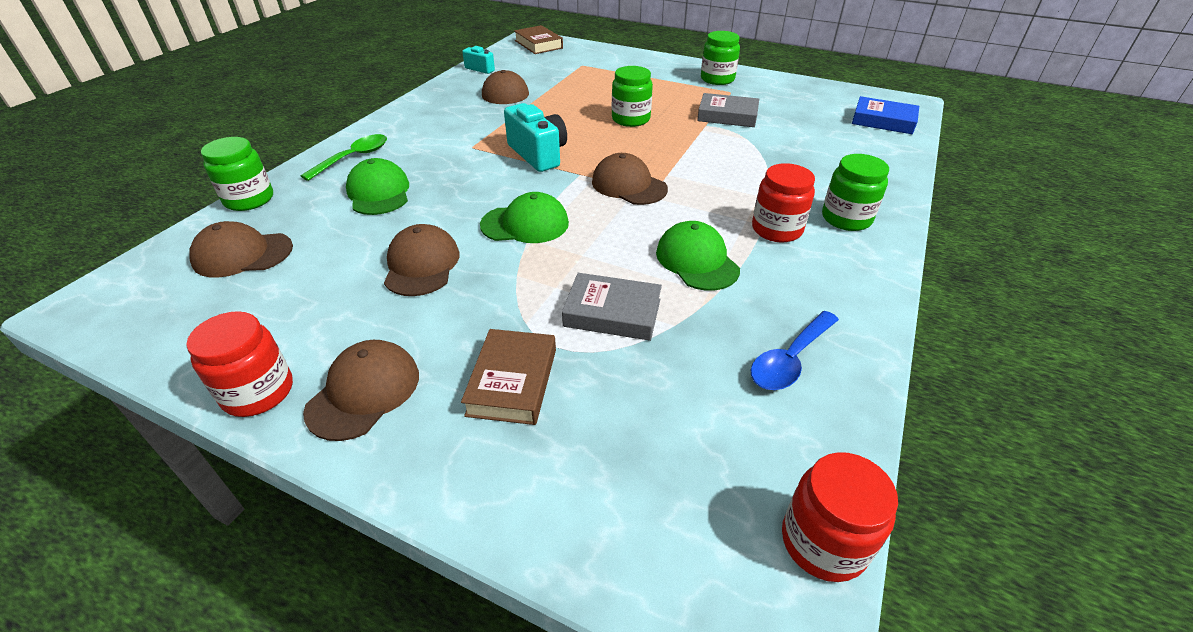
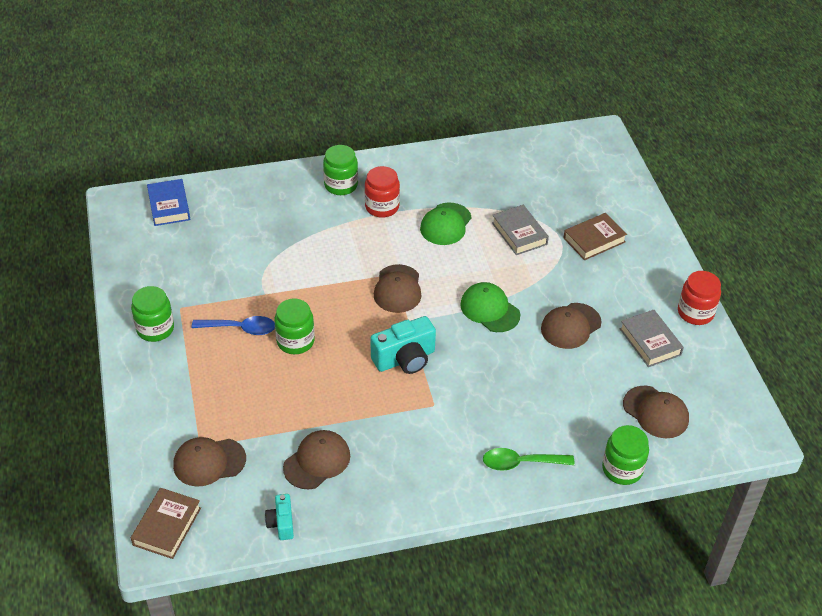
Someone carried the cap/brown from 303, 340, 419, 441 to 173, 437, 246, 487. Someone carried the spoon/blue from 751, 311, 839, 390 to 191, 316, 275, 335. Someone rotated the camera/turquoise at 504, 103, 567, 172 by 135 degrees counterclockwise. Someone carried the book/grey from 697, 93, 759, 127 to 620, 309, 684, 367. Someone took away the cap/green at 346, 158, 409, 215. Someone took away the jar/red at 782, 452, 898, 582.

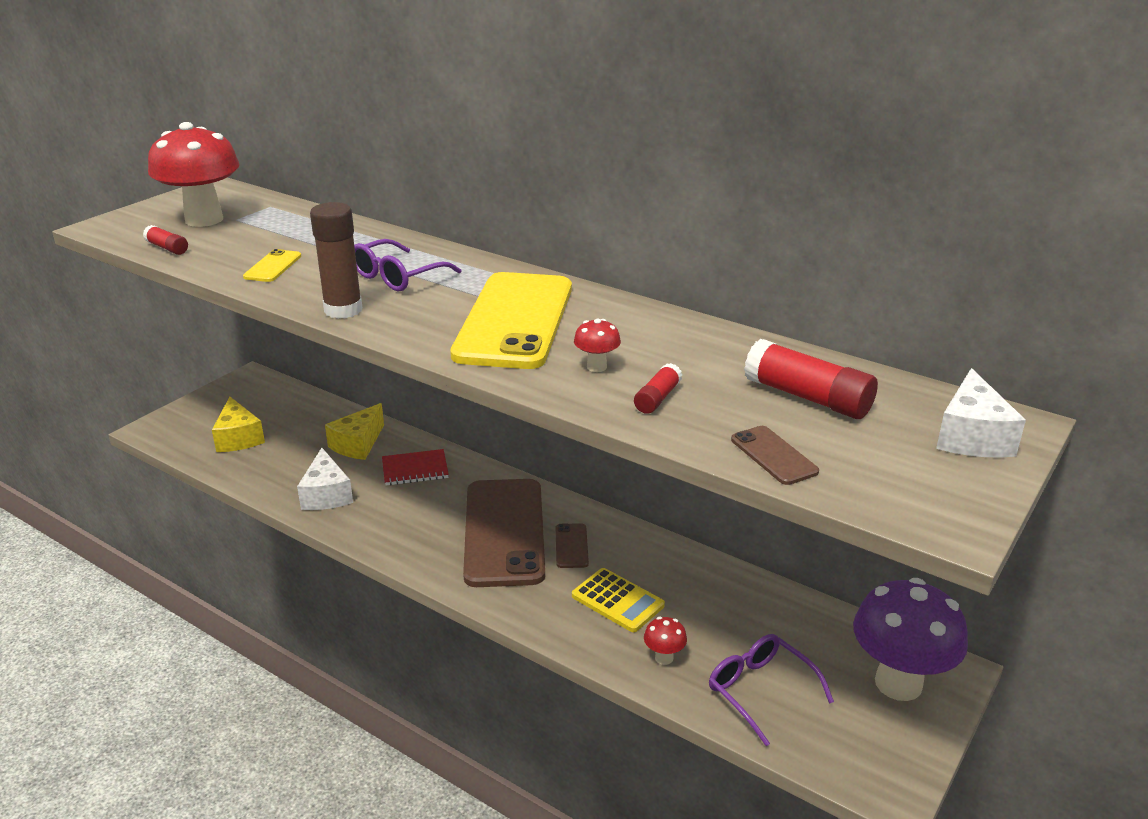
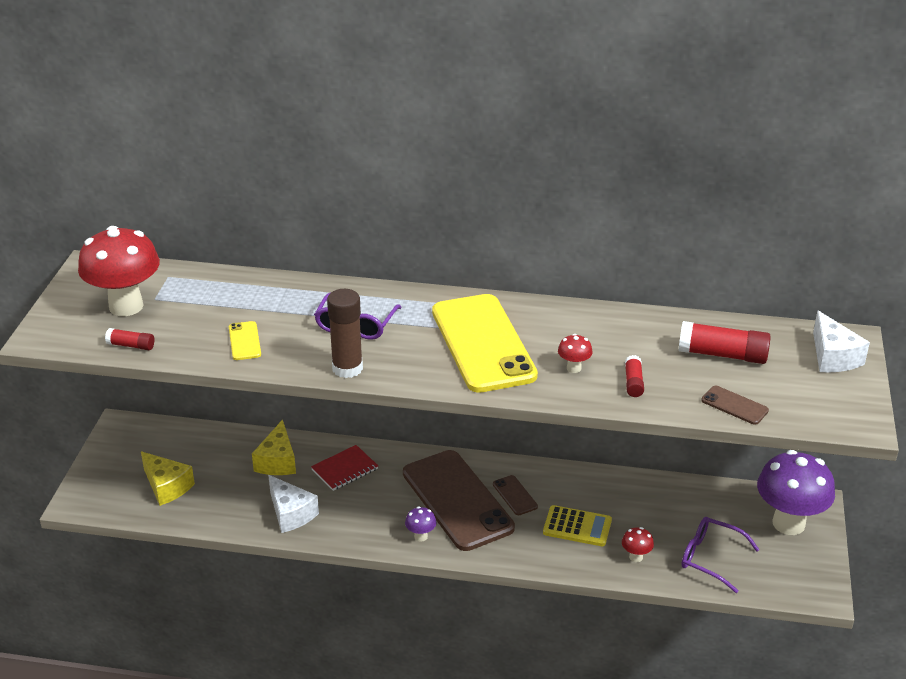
Someone put down the mushroom/purple at 405, 506, 436, 542.

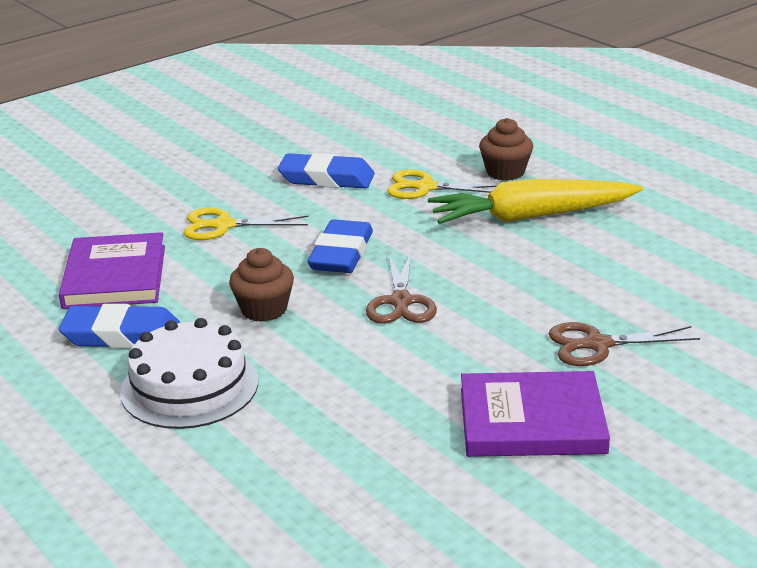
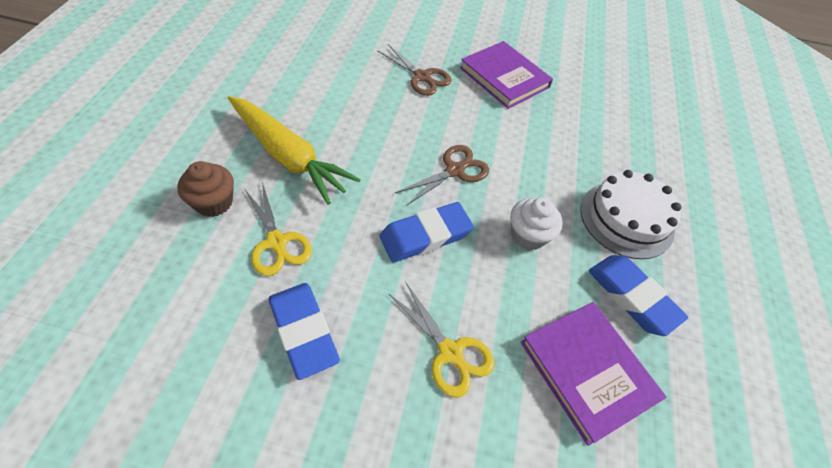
Someone repainted the cupcake/brown at 229, 248, 294, 322, which became the cupcake/white at 510, 197, 563, 250. Someone rotated the book/purple at 59, 232, 165, 309 by 75 degrees counterclockwise.

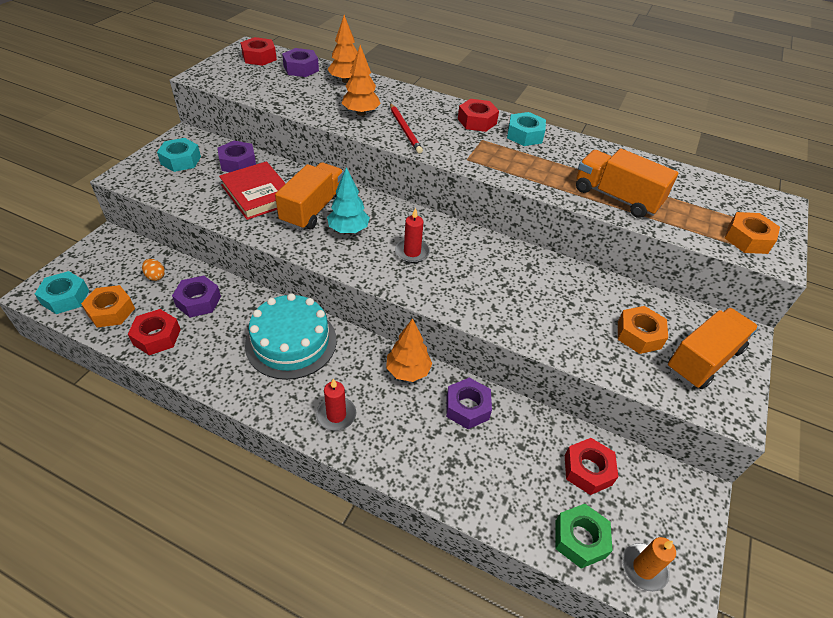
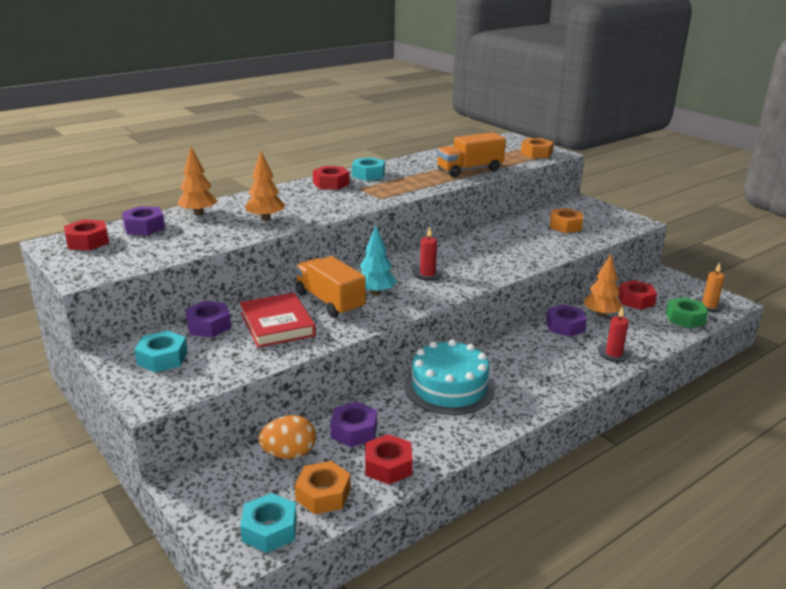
Someone rotated the book/red at 219, 161, 286, 220 by 75 degrees clockwise. Someone scaled the egg/orange at 142, 259, 165, 281 by 1.77. Someone carried the tree/orange from 386, 318, 432, 382 to 584, 254, 622, 317. Someone carried the candle/red from 316, 379, 356, 431 to 597, 307, 632, 362. Someone took away the pencil/red at 390, 103, 423, 154. Someone took away the truck/orange at 668, 308, 758, 389.

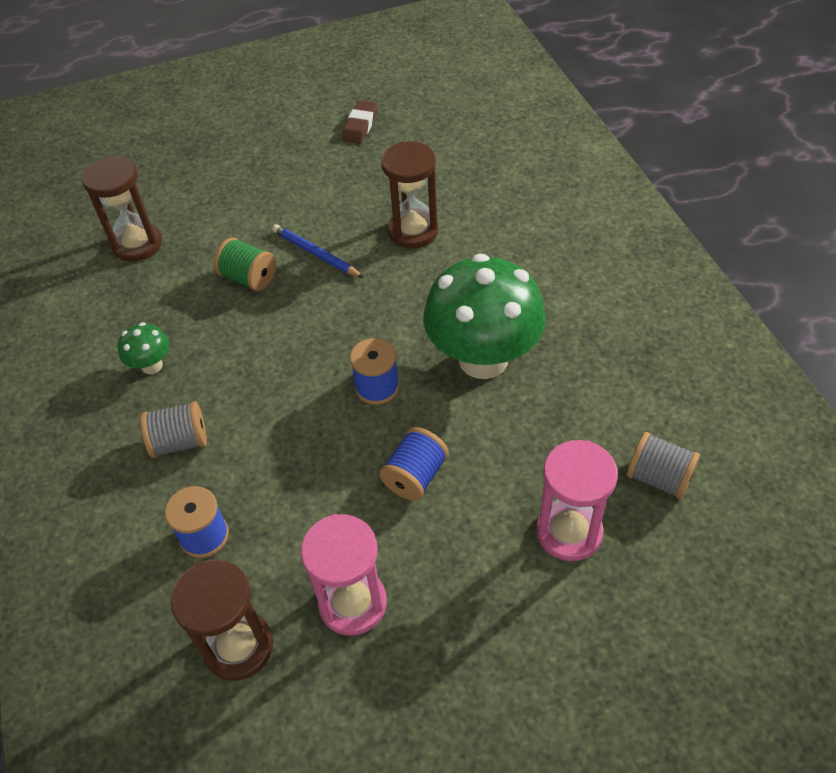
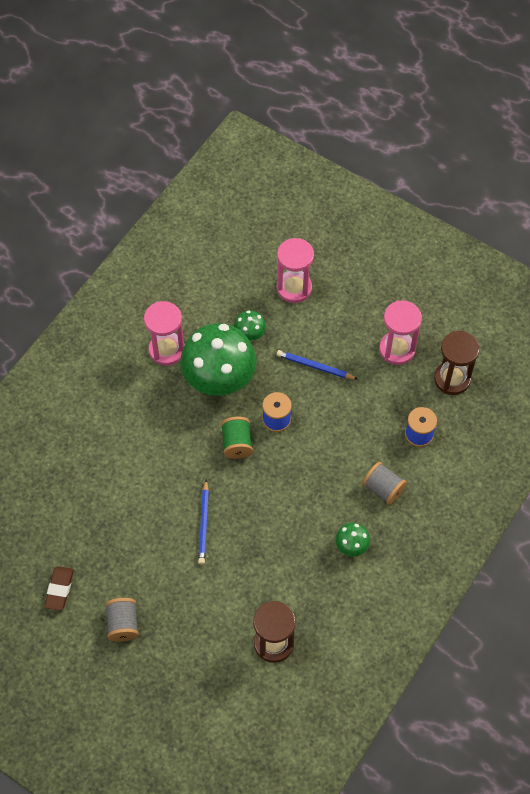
Someone rotated the eraser/brown at 342, 101, 378, 144 by 60 degrees counterclockwise. Someone carried the spool/grey from 627, 432, 700, 499 to 105, 598, 139, 642. Someone put down the hourglass/pink at 144, 301, 185, 366. Someone carried the spool/green from 214, 238, 276, 291 to 221, 417, 253, 459. Someone put down the mushroom/green at 234, 310, 266, 341. Someone swapped the spool/blue at 379, 427, 449, 501 for the pencil/blue at 276, 350, 357, 379. Someone took away the hourglass/brown at 381, 141, 438, 249.

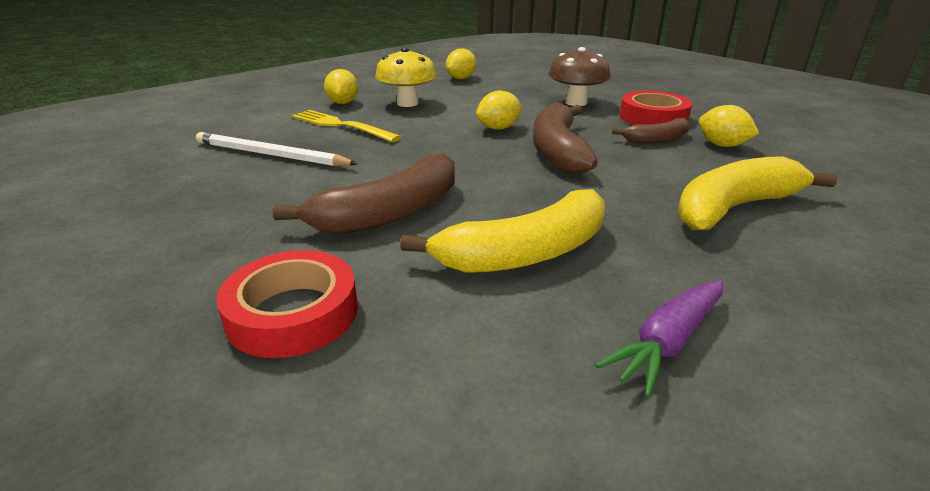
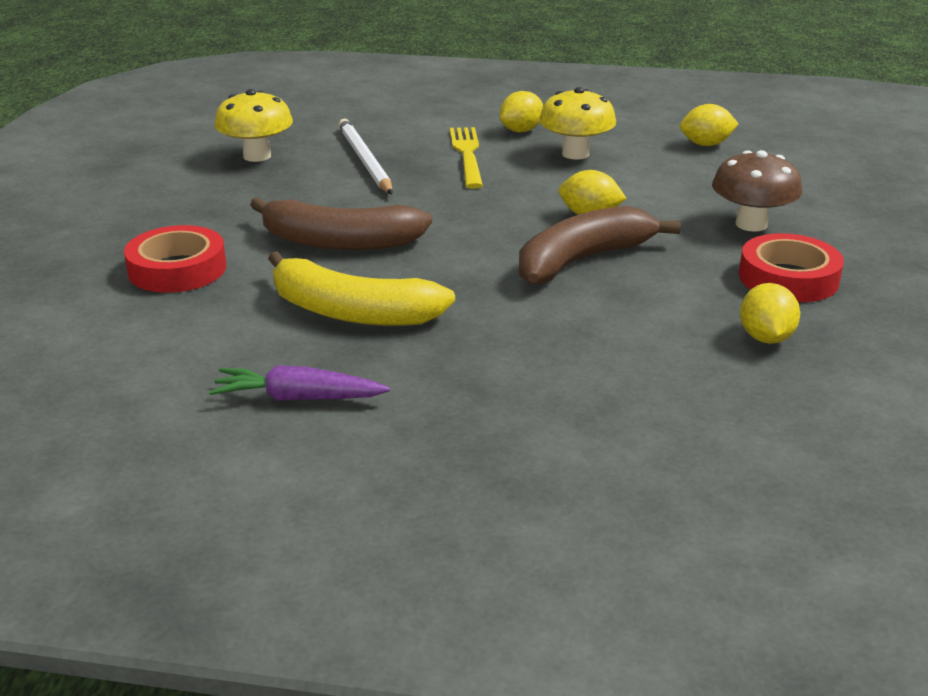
Someone put down the mushroom/yellow at 215, 89, 293, 162. Someone took away the banana/brown at 612, 118, 689, 143. Someone took away the banana/yellow at 677, 156, 838, 230.

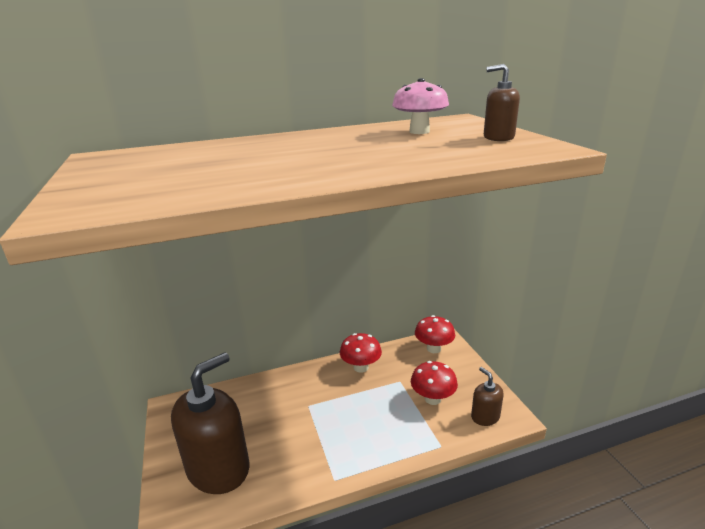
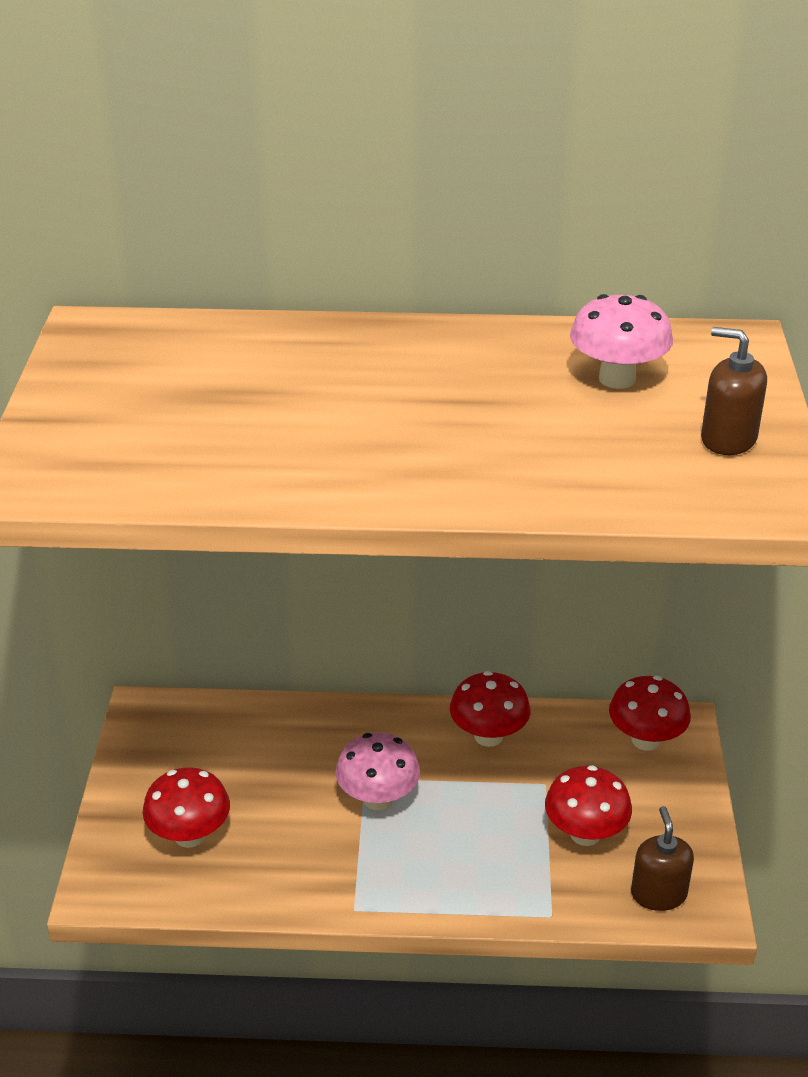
Someone swapped the soap dispenser/brown at 171, 352, 250, 494 for the mushroom/red at 143, 767, 230, 848. Someone put down the mushroom/pink at 335, 732, 420, 810.

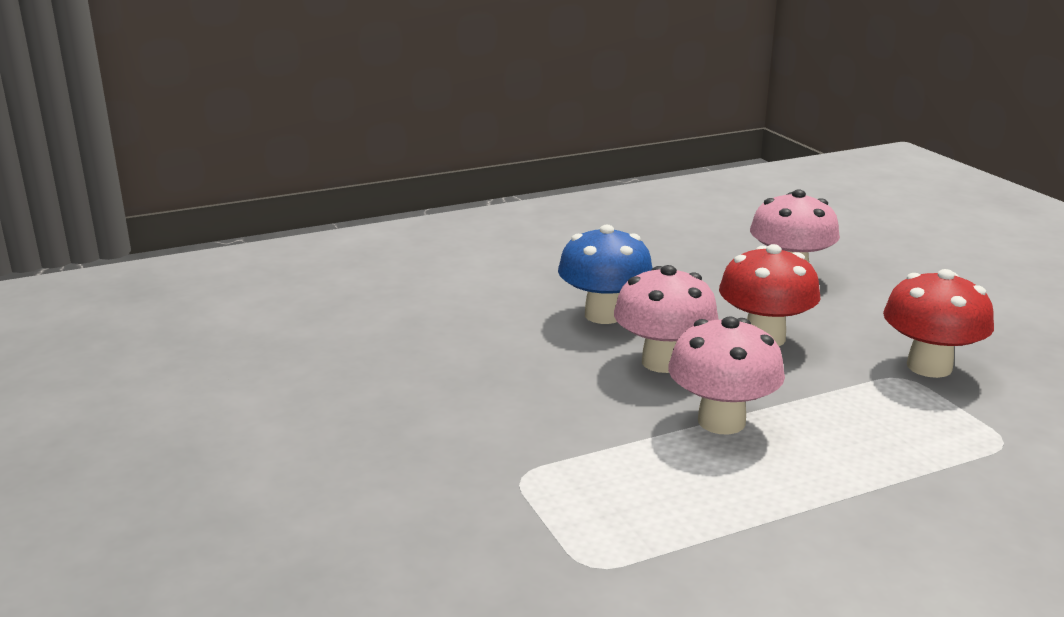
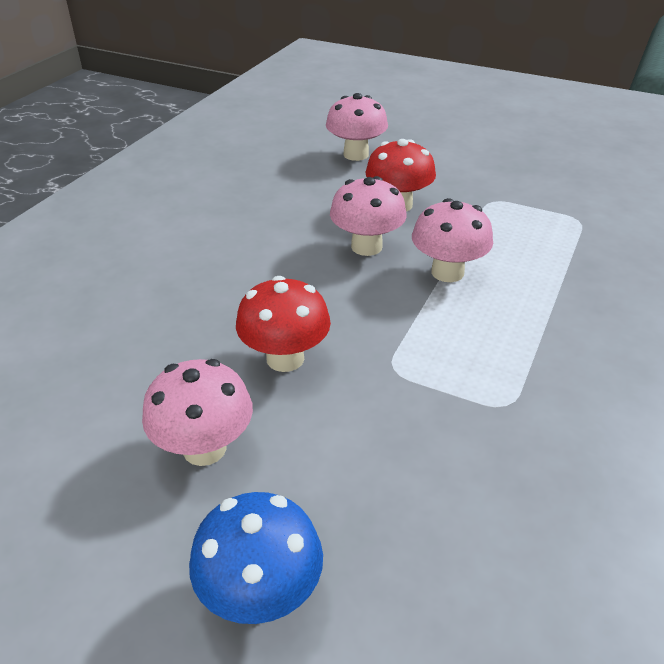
Someone put down the mushroom/pink at 142, 359, 253, 466. Someone carried the mushroom/blue from 558, 225, 653, 324 to 189, 492, 323, 624. Someone carried the mushroom/red from 883, 269, 994, 378 to 236, 276, 331, 372.

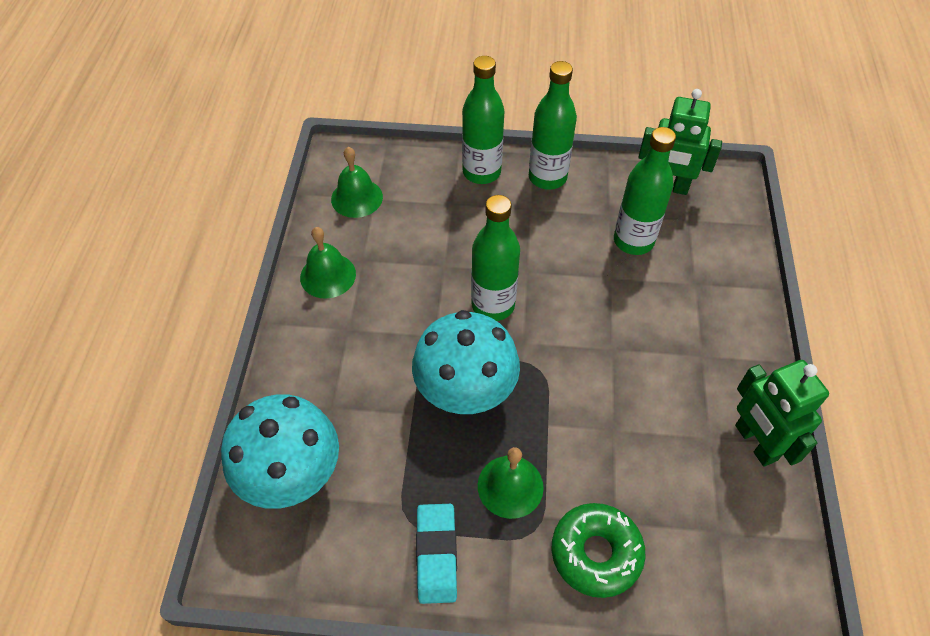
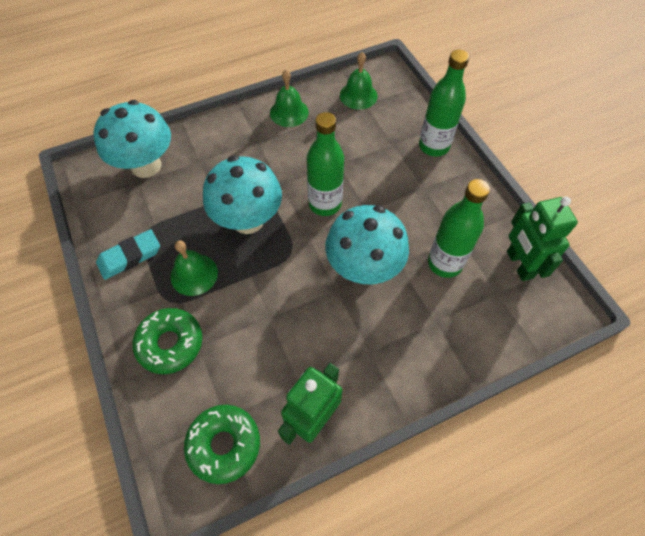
Someone put down the donut/green at 184, 405, 260, 484. Someone put down the mushroom/turquoise at 325, 205, 409, 284. Someone took away the bottle/green at 529, 61, 577, 190.

